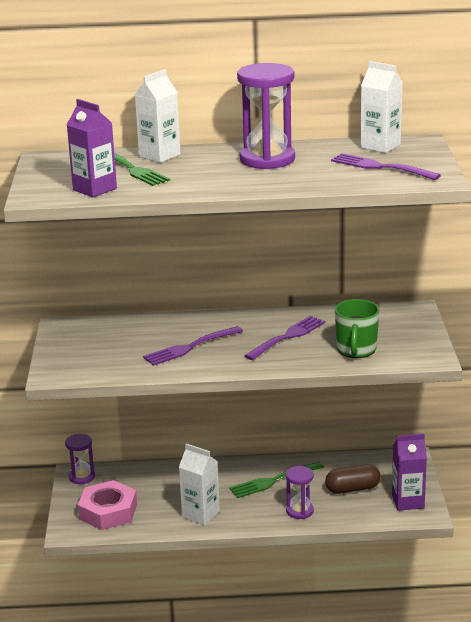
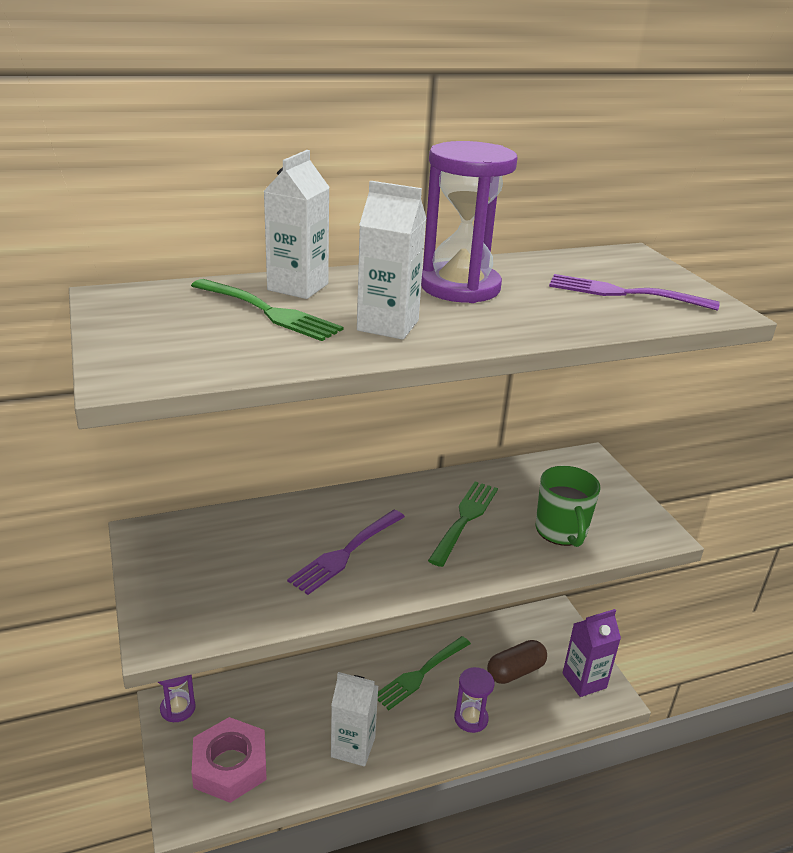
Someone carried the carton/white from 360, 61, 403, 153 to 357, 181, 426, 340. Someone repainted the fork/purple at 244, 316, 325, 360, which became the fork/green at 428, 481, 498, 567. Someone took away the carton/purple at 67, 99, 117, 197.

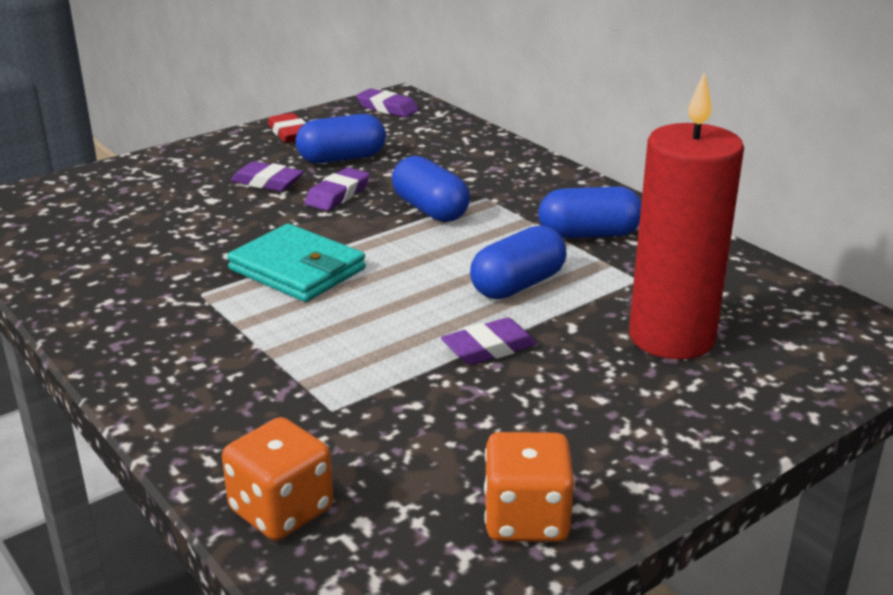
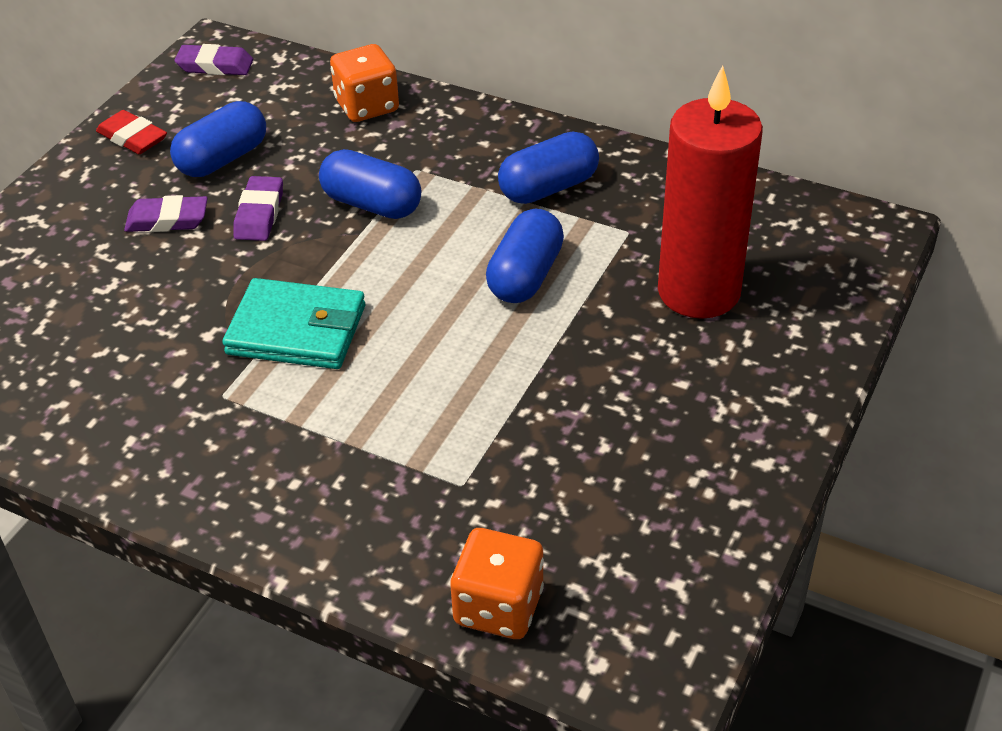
Someone carried the dice/orange from 484, 432, 575, 542 to 330, 44, 399, 122. Someone took away the eraser/purple at 441, 318, 537, 365.

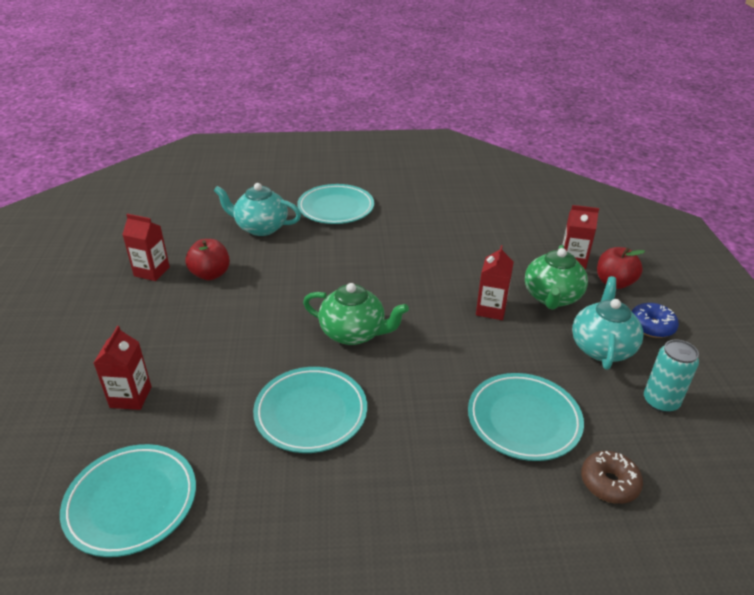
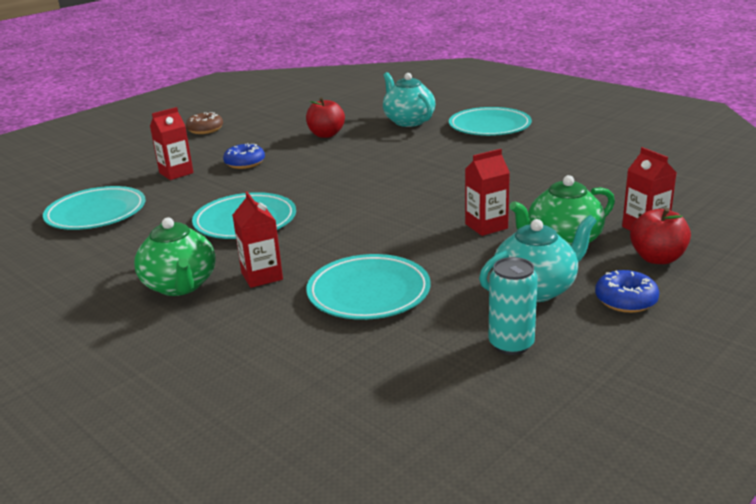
Someone carried the teapot/green from 303, 283, 409, 345 to 134, 218, 216, 296. Someone carried the donut/brown from 581, 451, 643, 504 to 186, 112, 223, 134. Someone put down the donut/blue at 223, 143, 265, 169. Someone carried the carton/red from 122, 214, 170, 281 to 233, 192, 283, 288.

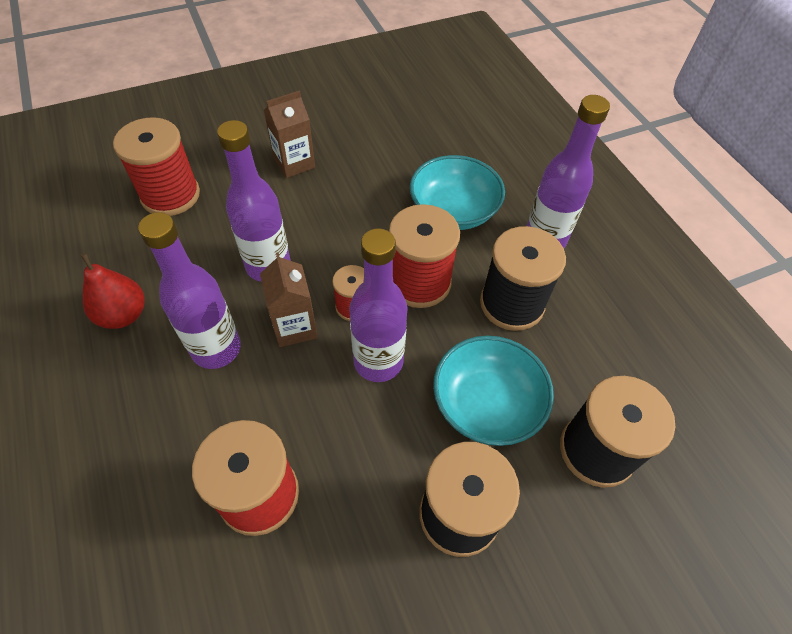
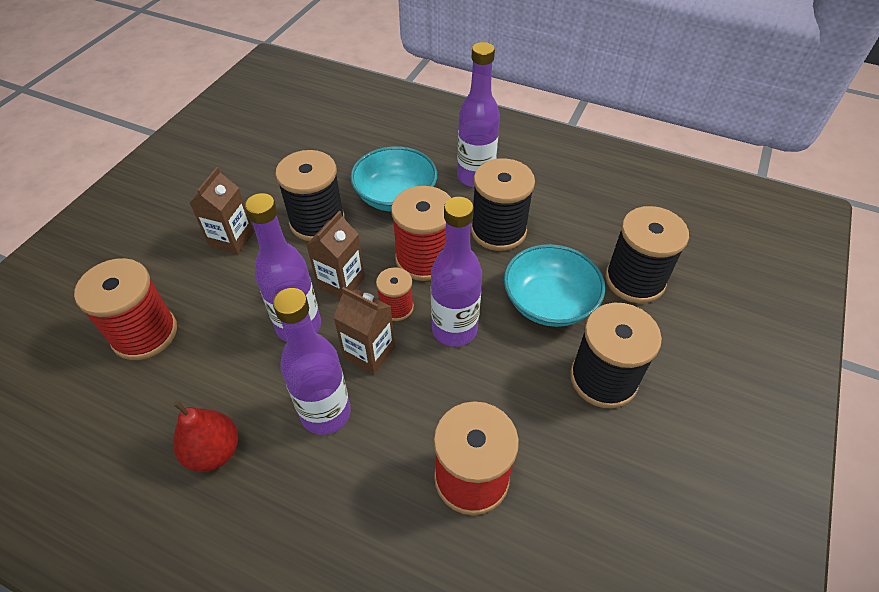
Someone put down the spool/black at 275, 150, 345, 241. Someone put down the carton/brown at 306, 211, 365, 299.

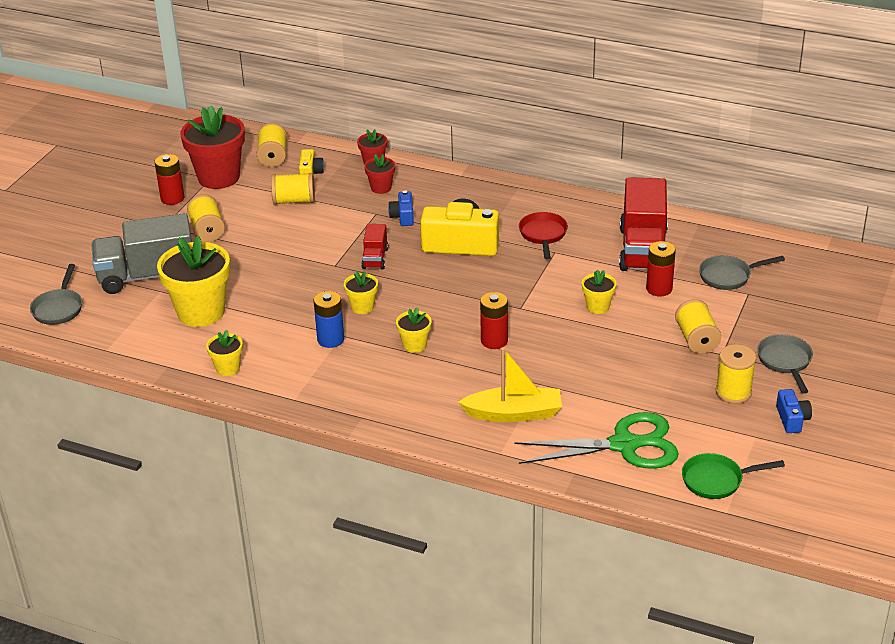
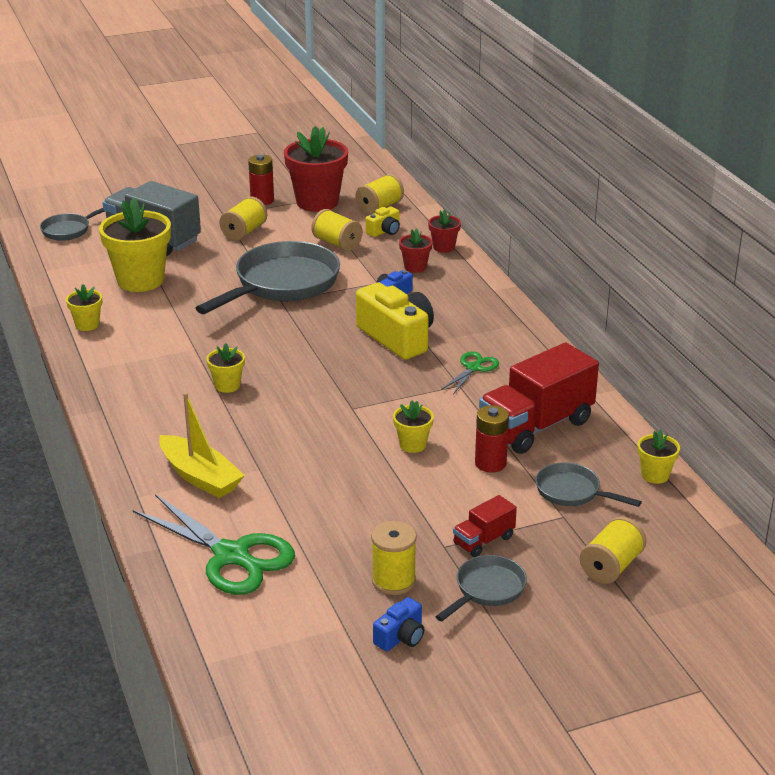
Someone put down the pan/grey at 196, 241, 340, 314. Someone swapped the pan/red at 519, 212, 568, 260 for the scissors/green at 441, 351, 499, 394. Someone carried the truck/red from 361, 224, 388, 269 to 453, 495, 517, 557. Someone carried the spool/yellow from 675, 299, 721, 354 to 580, 516, 647, 584. Someone carried the flower pot/yellow from 344, 271, 378, 314 to 638, 429, 680, 484. Someone took away the battery/blue at 314, 291, 344, 348. Someone took away the battery/red at 480, 292, 508, 349. Someone took away the pan/green at 682, 453, 785, 499.

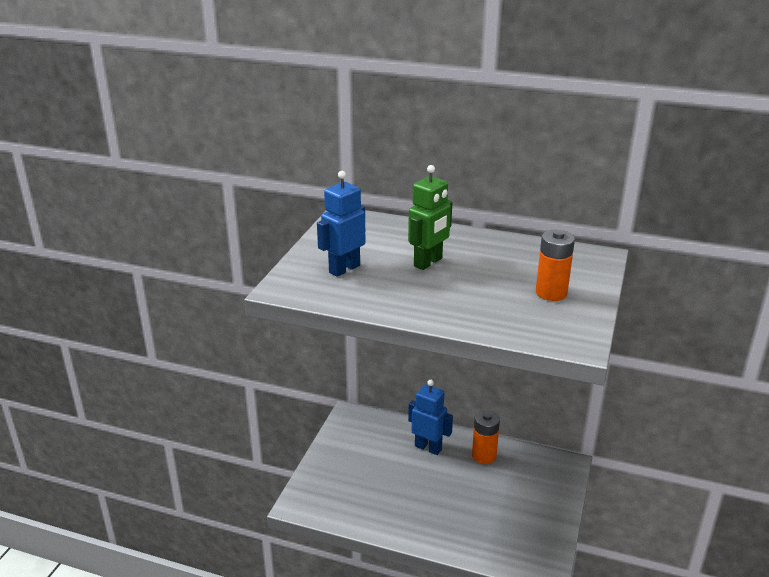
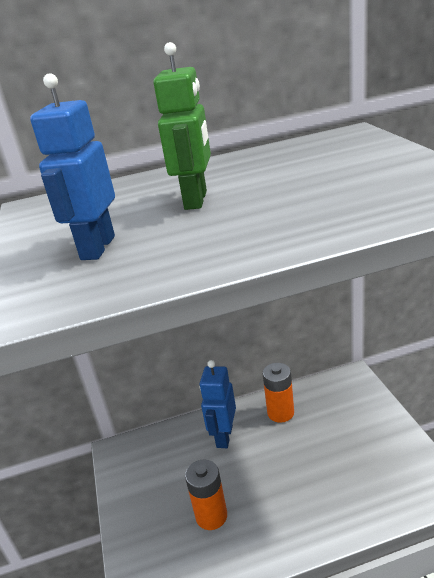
Someone carried the battery/orange from 536, 230, 575, 301 to 185, 460, 227, 530. Someone rotated the robot/blue at 408, 380, 453, 455 by 75 degrees counterclockwise.

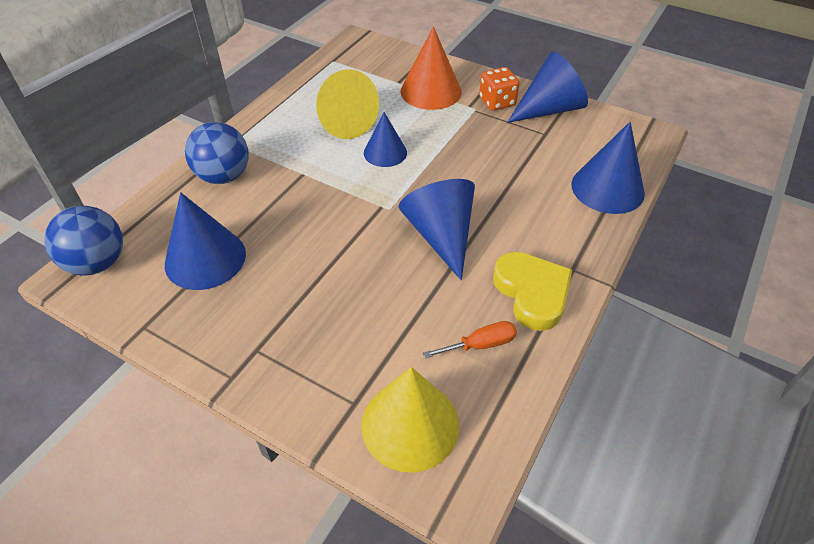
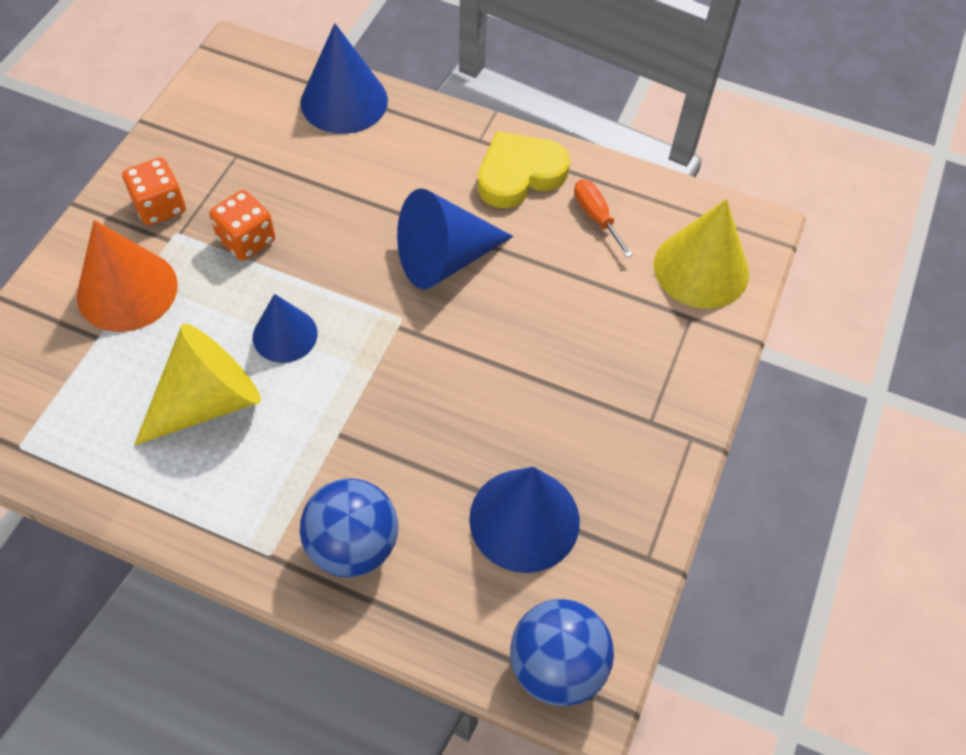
Someone put down the dice/orange at 209, 190, 275, 261. Someone took away the cone/blue at 507, 52, 588, 123.

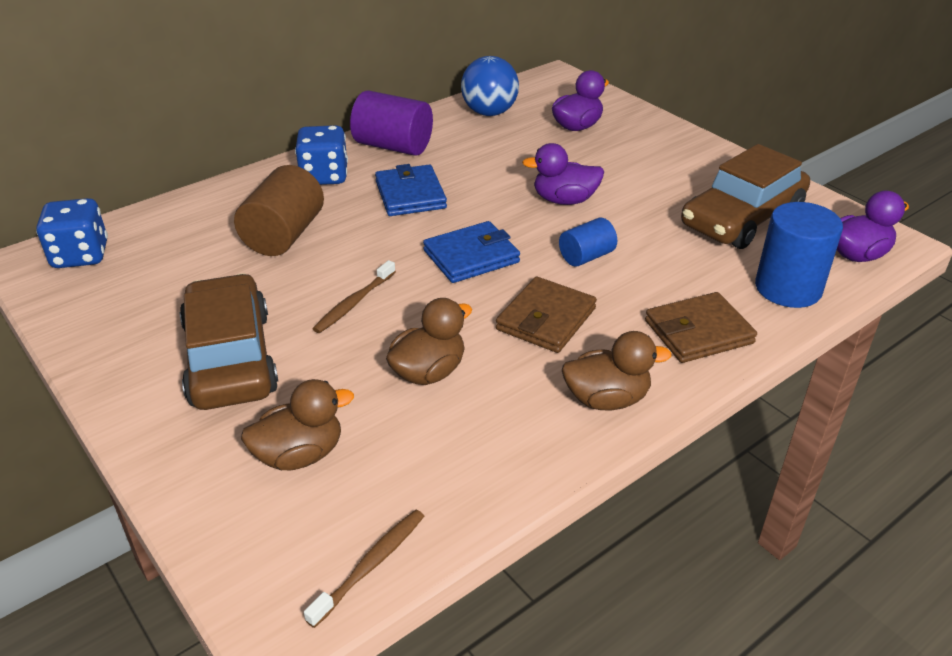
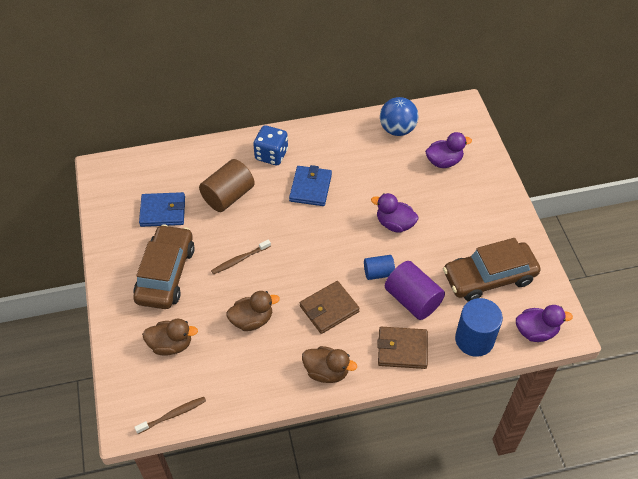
Someone carried the wallet/blue from 423, 221, 520, 283 to 139, 192, 185, 227. Someone carried the cylinder/purple from 350, 90, 433, 156 to 385, 261, 445, 320. Someone took away the dice/blue at 36, 198, 108, 268.

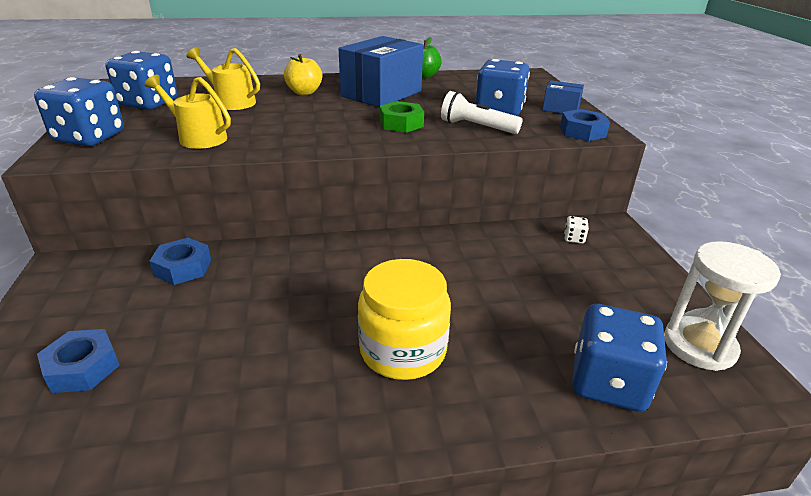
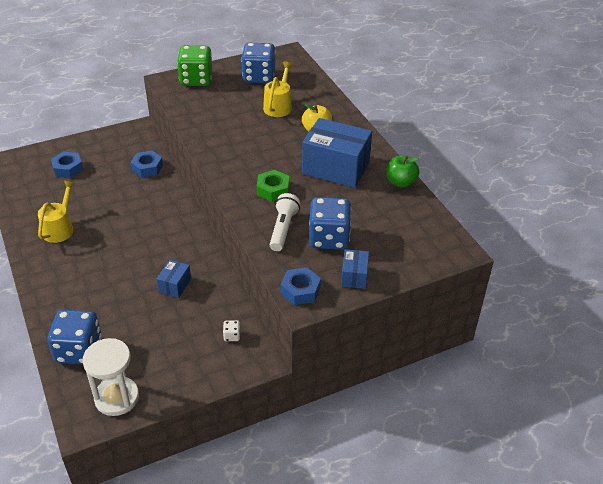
Someone carried the watering can/yellow from 144, 75, 231, 149 to 38, 180, 76, 243. Someone put down the box/blue at 157, 260, 191, 298. Someone repainted the dice/blue at 34, 77, 124, 146, which became the dice/green at 177, 45, 213, 86. Someone took away the jar/yellow at 358, 259, 451, 380.

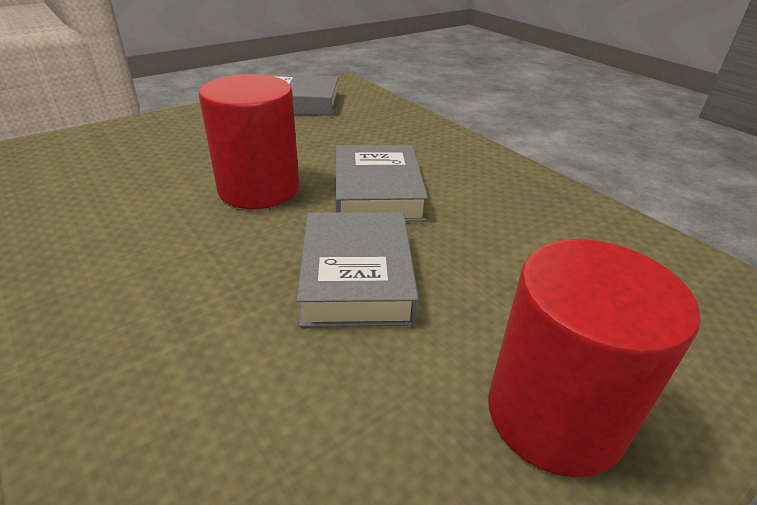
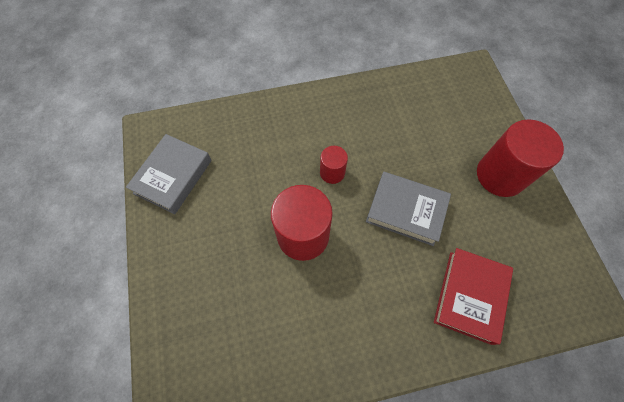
Someone swapped the book/grey at 335, 145, 428, 222 for the cylinder/red at 320, 146, 348, 184. Someone put down the book/red at 434, 248, 513, 345.

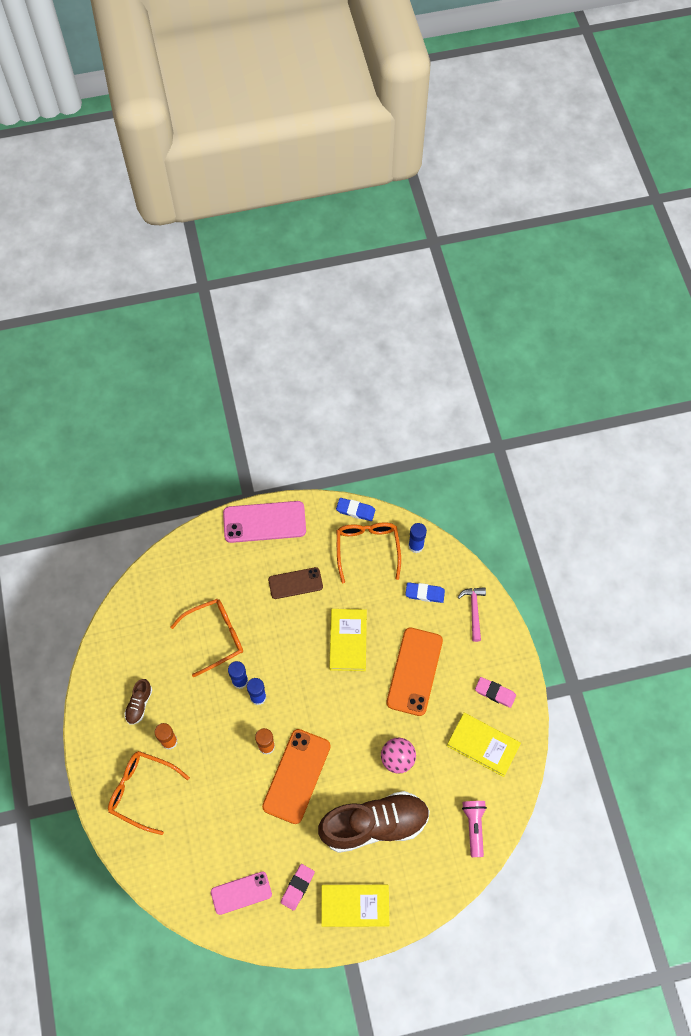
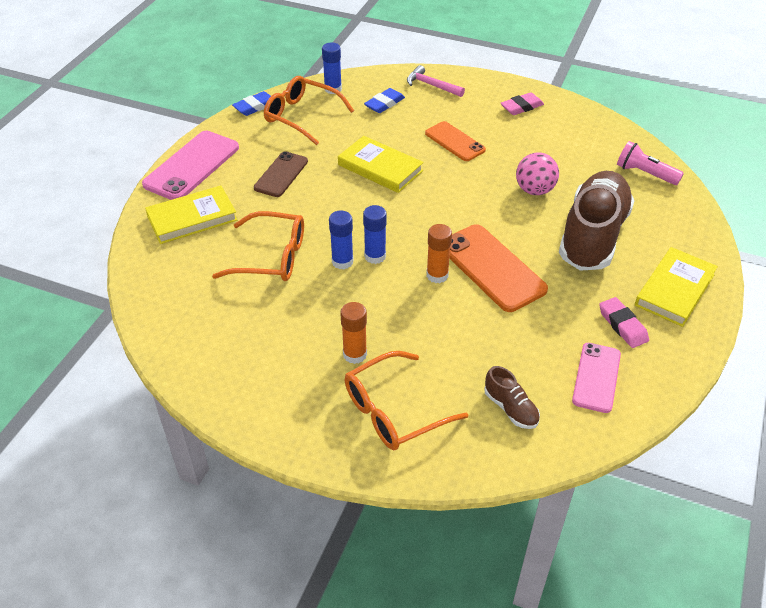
Someone carried the book/yellow from 447, 713, 521, 777 to 145, 185, 237, 244. Someone rotated the glasses/orange at 171, 599, 243, 677 by 90 degrees clockwise. Someone scaled the phone/orange at 386, 627, 443, 716 by 0.63. Someone carried the shoe/brown from 124, 679, 152, 725 to 484, 366, 540, 429.

